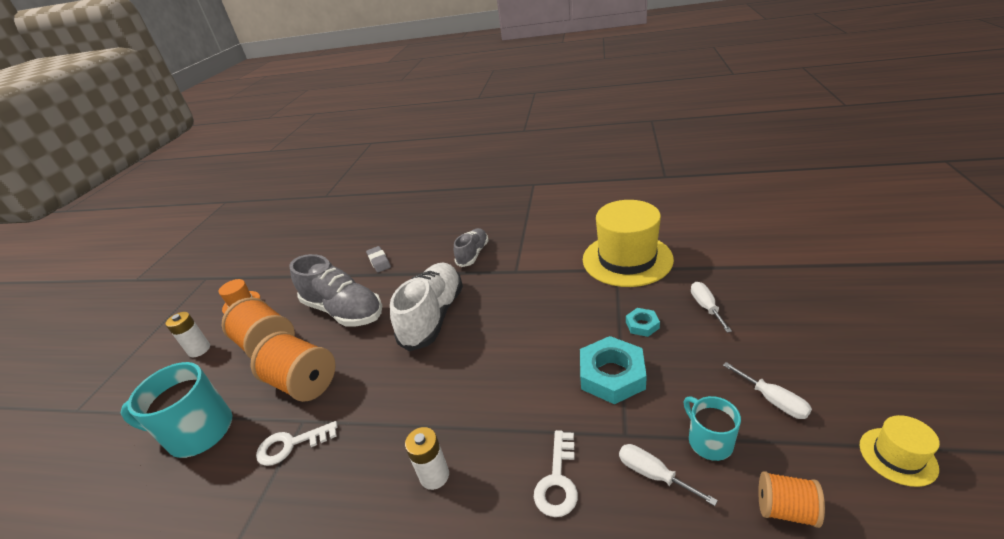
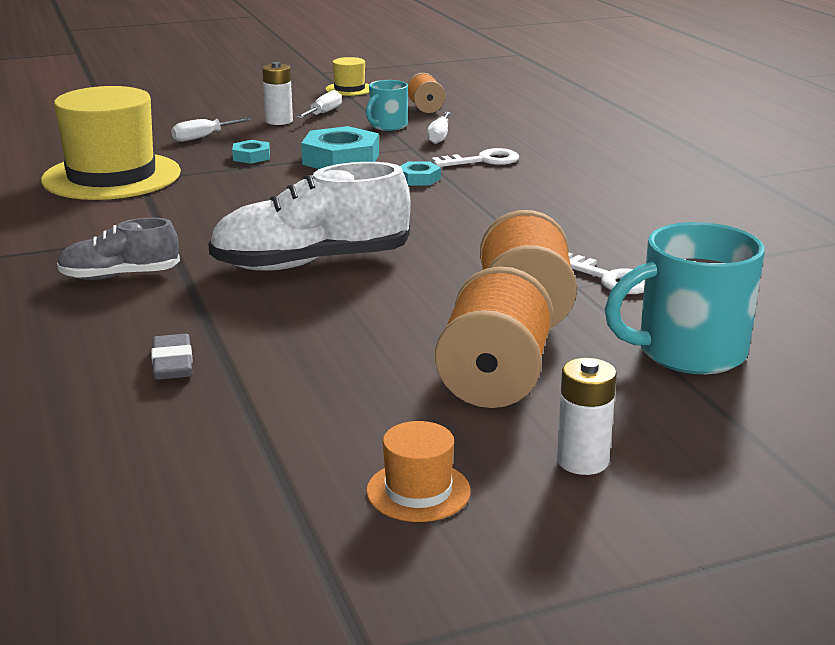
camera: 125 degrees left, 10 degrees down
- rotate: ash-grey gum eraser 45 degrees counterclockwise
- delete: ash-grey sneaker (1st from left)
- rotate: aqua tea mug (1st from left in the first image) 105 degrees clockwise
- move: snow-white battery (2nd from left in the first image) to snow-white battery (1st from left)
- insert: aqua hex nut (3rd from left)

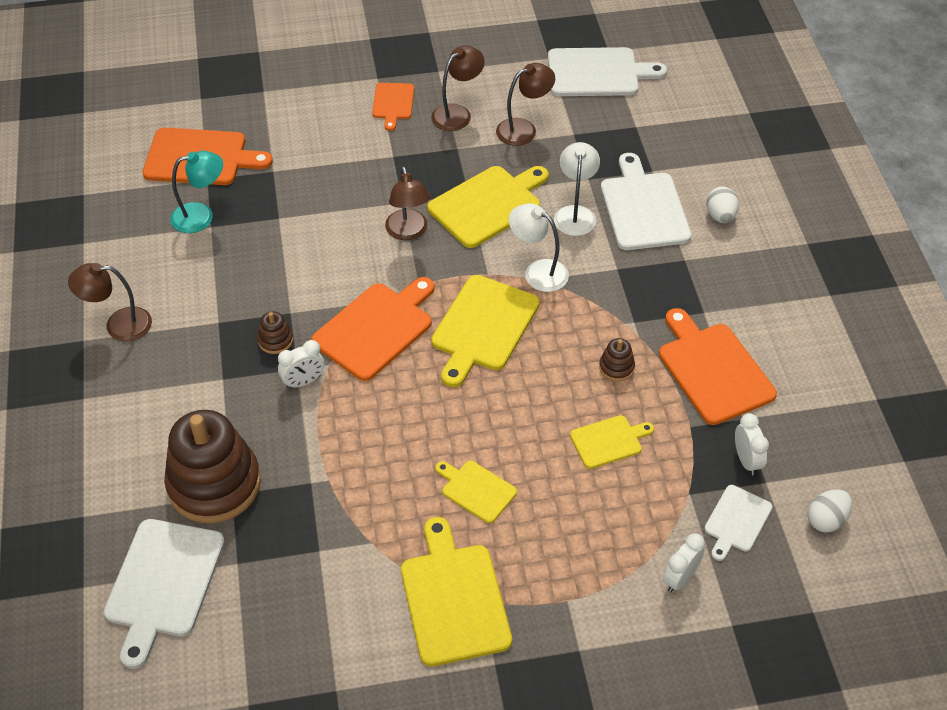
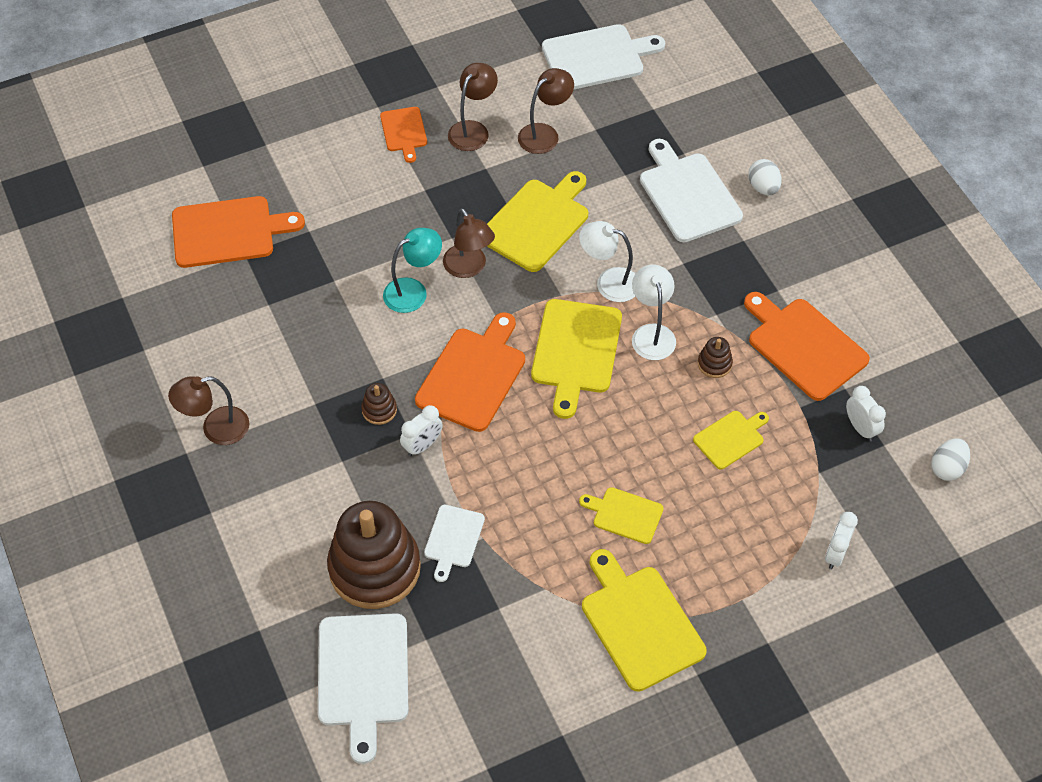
camera: 15 degrees left, 5 degrees up
- move: snow-white lamp (2nd from left)
- move: aqua lamp
- move: snow-white bread board (4th from left in the first image) to snow-white bread board (2nd from left)

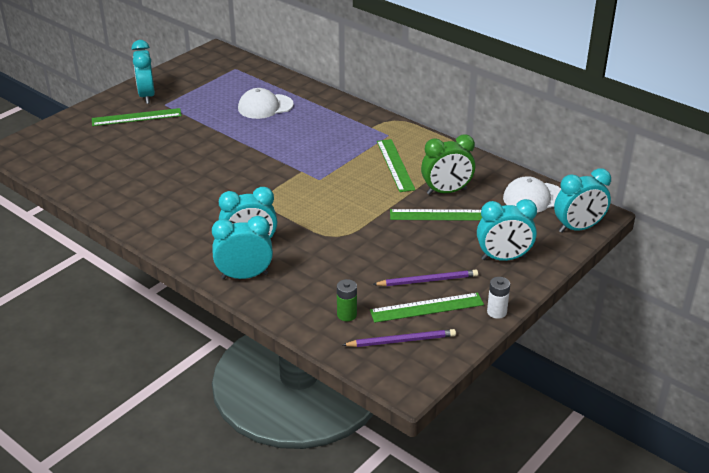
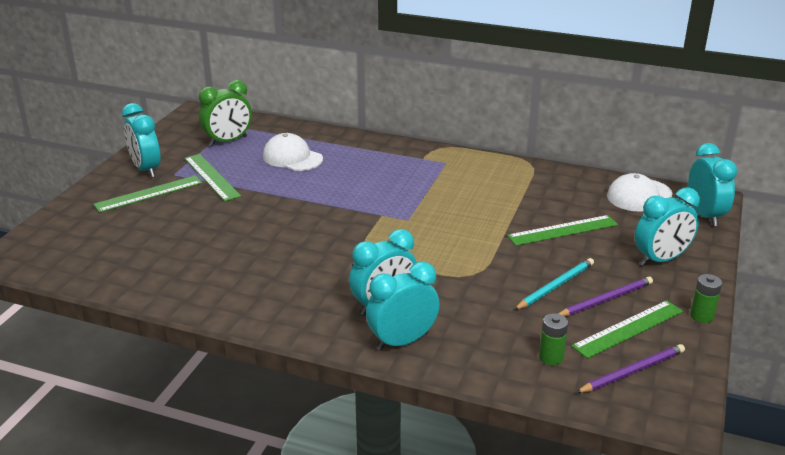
camera: 20 degrees left, 5 degrees down
- rotate: snow-white cap (1st from left) 75 degrees clockwise
- move: leaf-green alarm clock
- move: leaf-green measuring stick (2nd from left)
- rotate: aqua alarm clock (5th from left) 60 degrees counterclockwise
- recolor: snow-white battery to leaf-green battery (2nd from left)
- insert: aqua pencil

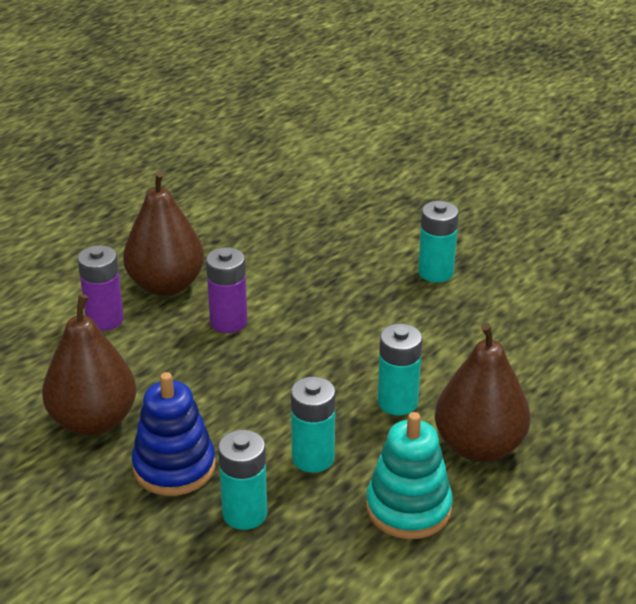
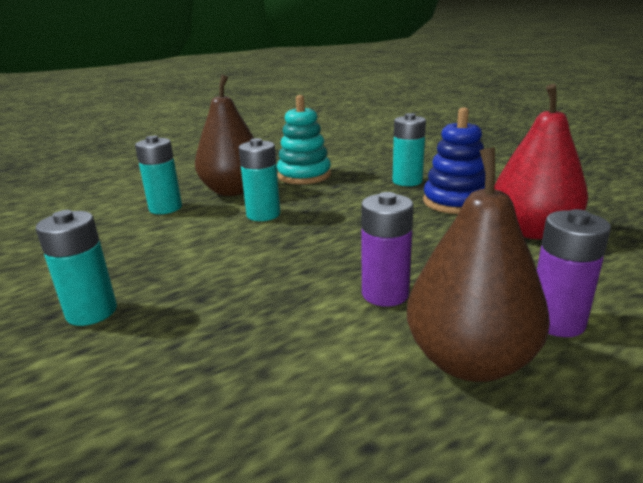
camera: 160 degrees left, 10 degrees down
- recolor: brown toy pear (1st from left) to red toy pear
- move: aqua battery (2nd from left)

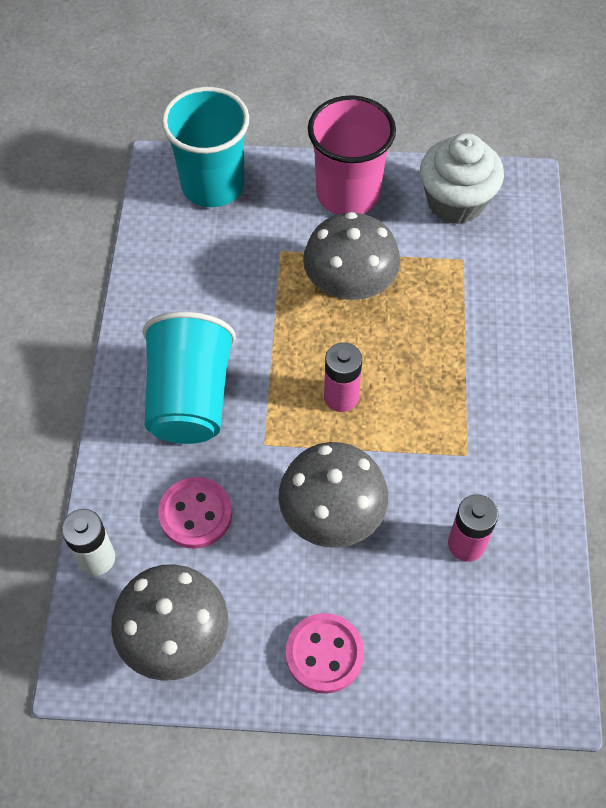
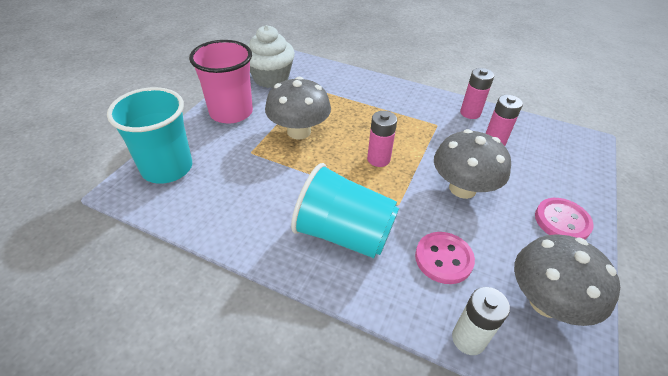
camera: 70 degrees left, 15 degrees down
- insert: rose-pink battery (2nd from left)

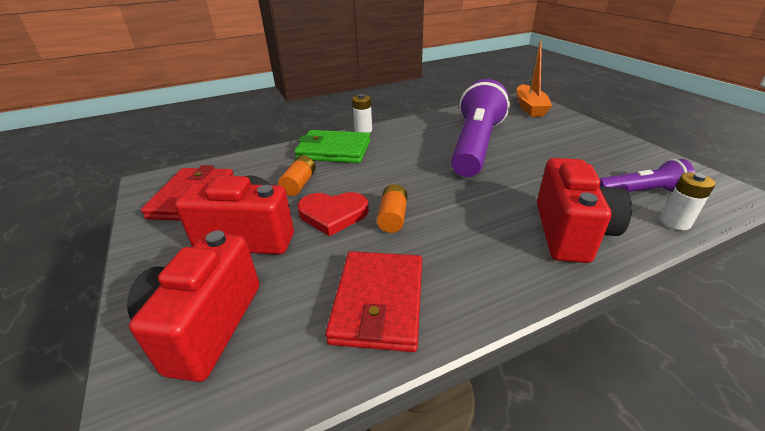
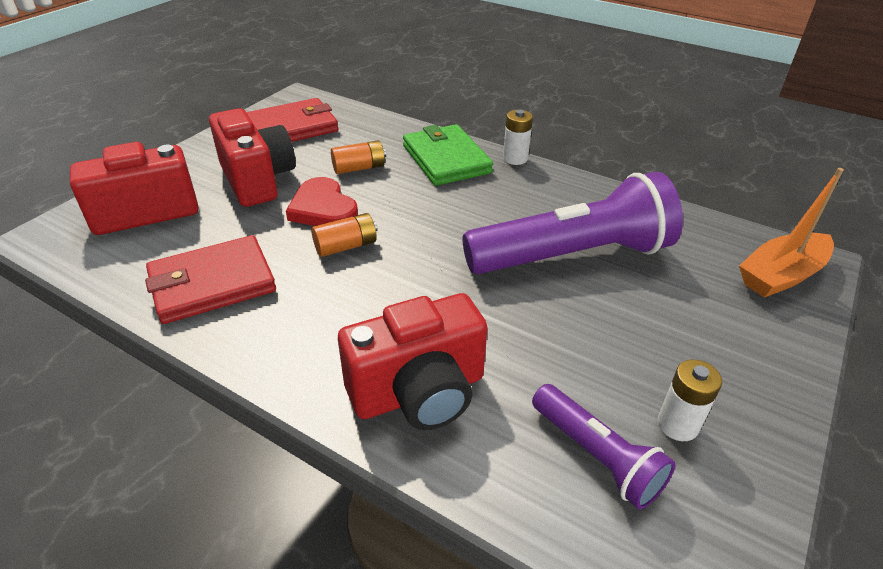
camera: 55 degrees right, 5 degrees up
- move: snow-white battery (2nd from left)

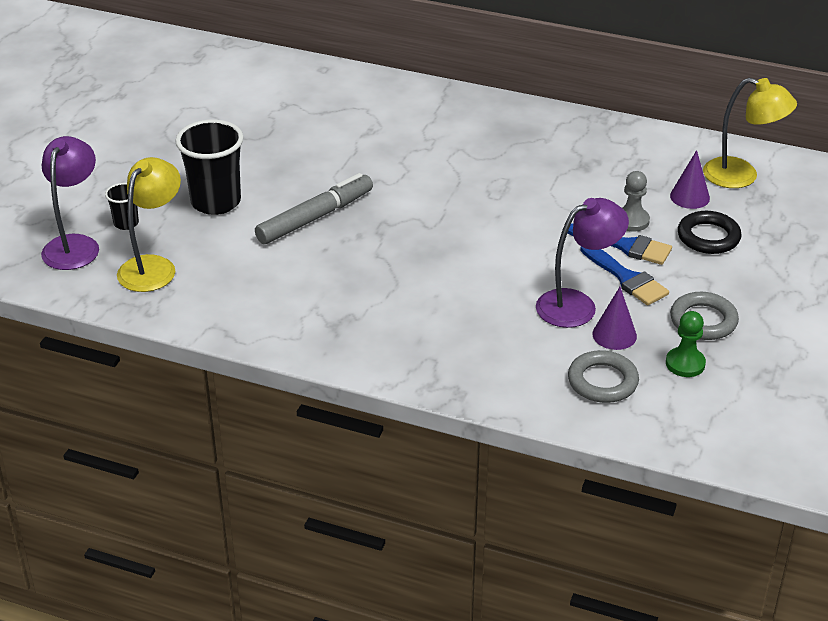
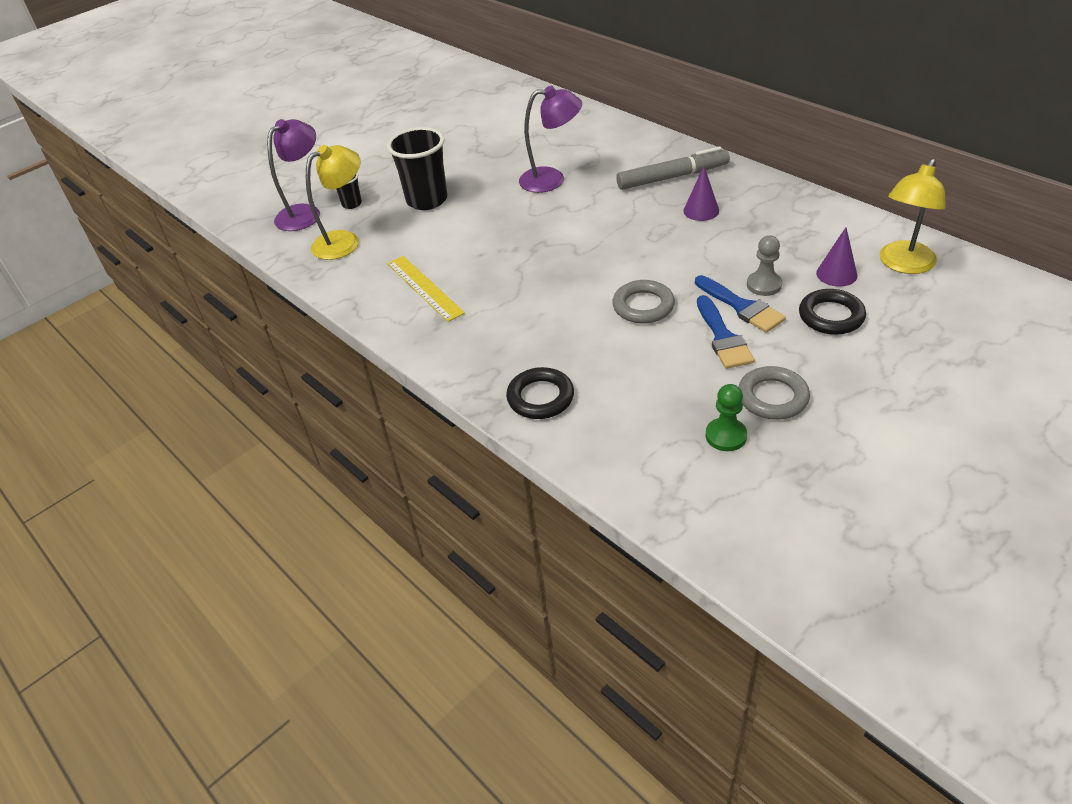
camera: 30 degrees right, 5 degrees up
- rotate: yellow lamp (2nd from left) 75 degrees clockwise
- move: ash-grey marker
- move: violet lamp (2nd from left)
- move: violet cone shape (1st from left)
- move: ash-grey hoop (1st from left)
- insert: yellow measuring stick
- insert: jet-black hoop (1st from left)

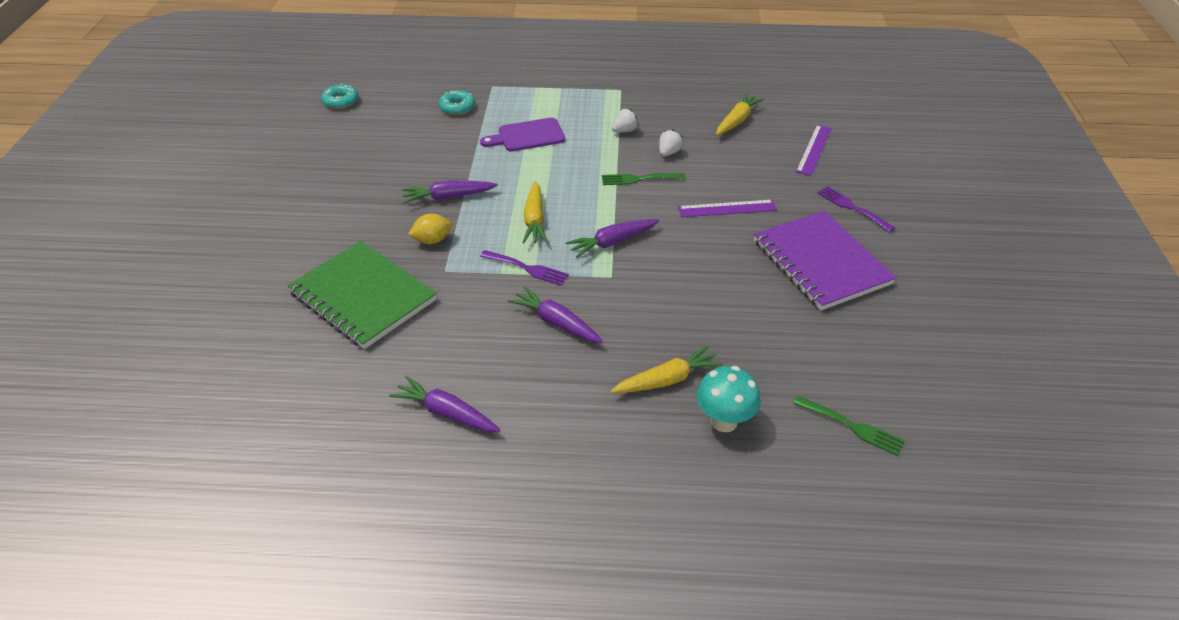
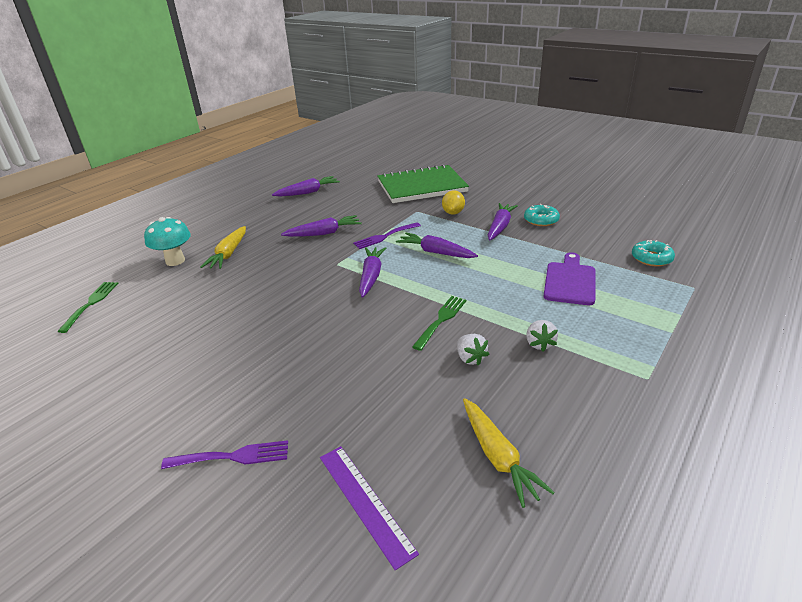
camera: 125 degrees right, 10 degrees down
- move: aqua glazed donut (1st from left)
- recolor: yellow root vegetable (1st from left) to violet root vegetable (4th from left)
- delete: violet measuring stick (1st from left)
- delete: violet exercise book
- rotate: leaf-green fork (2nd from left in the first image) 120 degrees clockwise

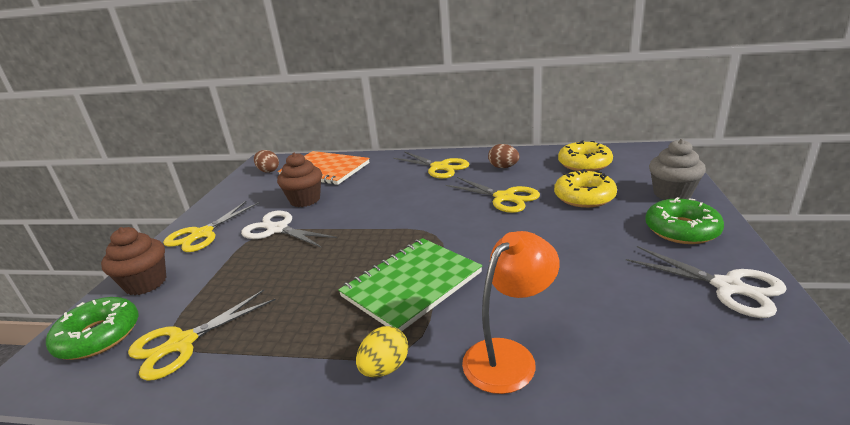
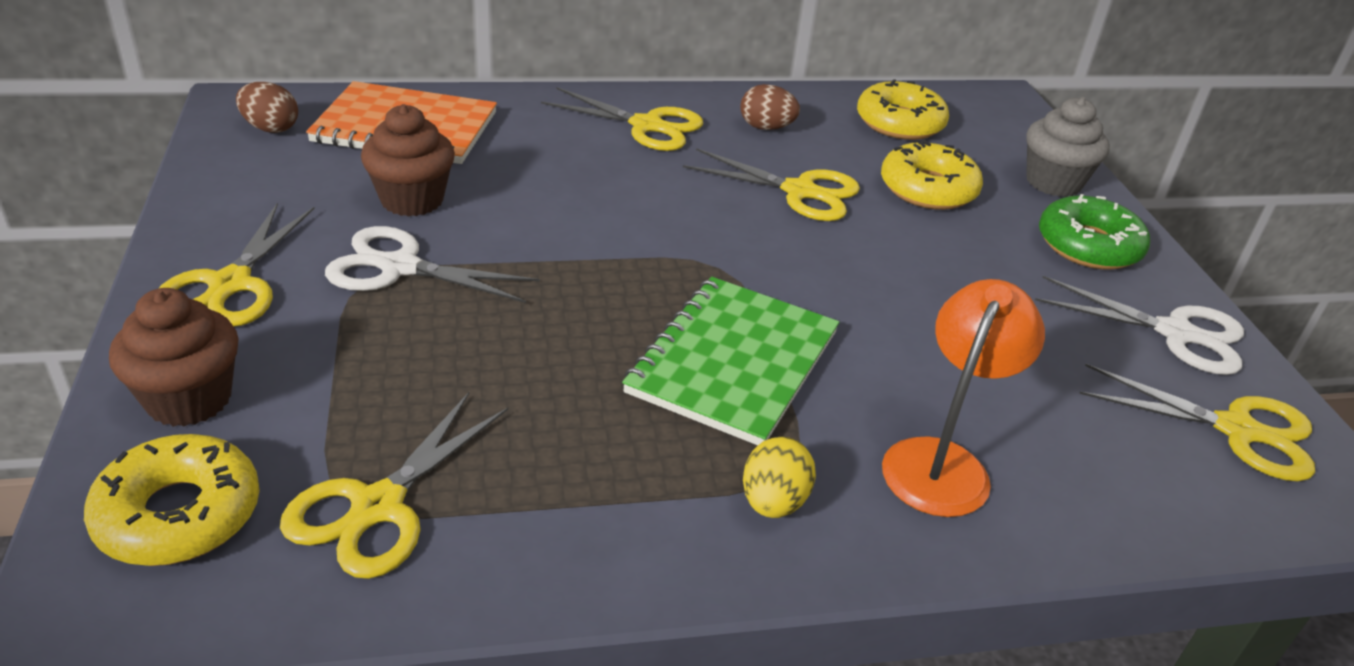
camera: 25 degrees left, 10 degrees up
- recolor: leaf-green glazed donut (1st from left) to yellow glazed donut (1st from left)
- insert: yellow shears (5th from left)

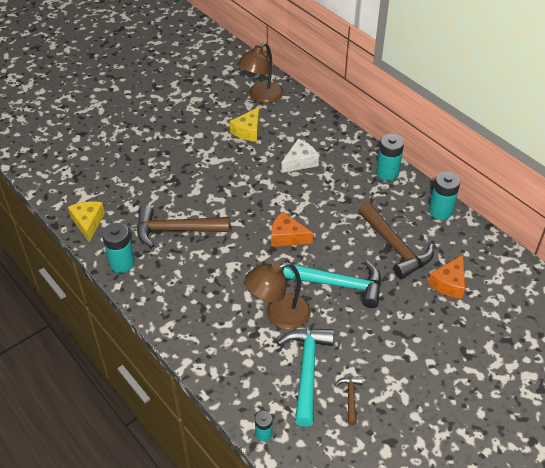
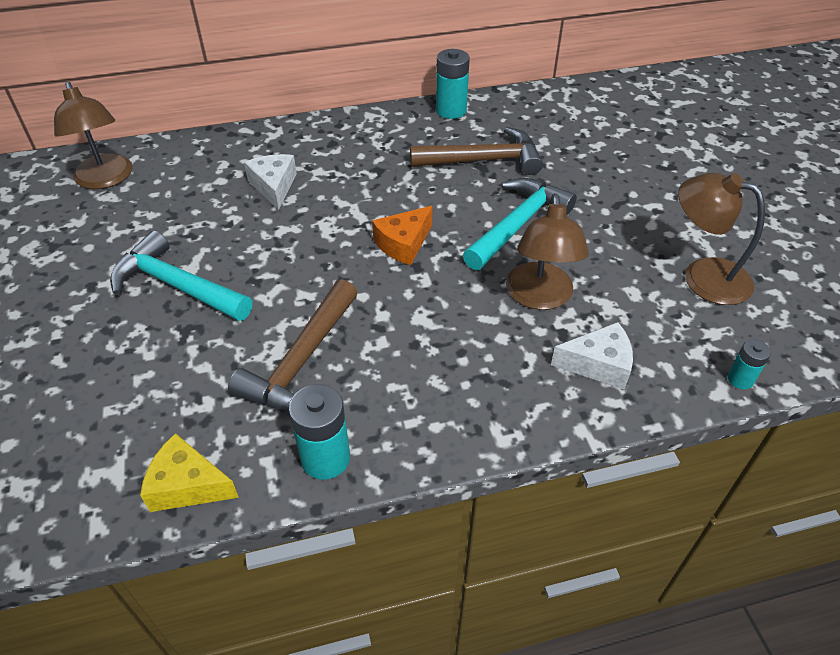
camera: 65 degrees left, 0 degrees up
- delete: yellow piece of cheese (2nd from left)
- delete: aqua battery (3rd from left)
- delete: bright orange piece of cheese (2nd from left)
- move: aqua hammer (1st from left)
- replace: brown hammer (2nd from left) to brown lamp (3rd from left)
- insert: snow-white piece of cheese (2nd from left)

